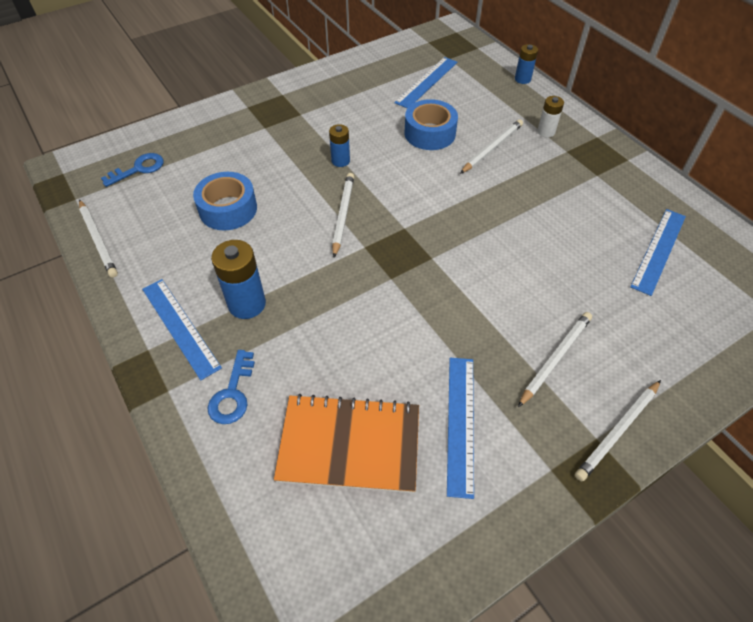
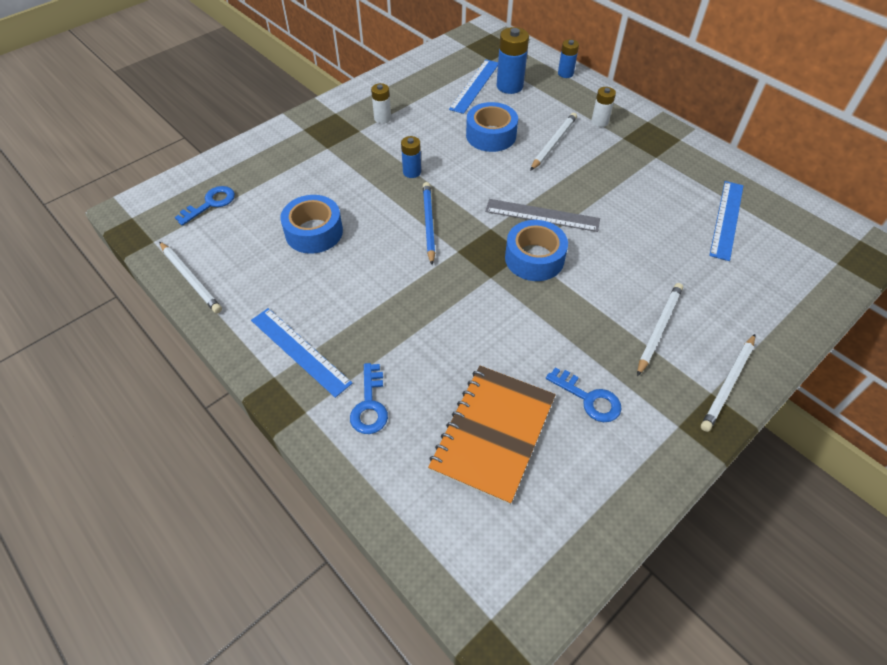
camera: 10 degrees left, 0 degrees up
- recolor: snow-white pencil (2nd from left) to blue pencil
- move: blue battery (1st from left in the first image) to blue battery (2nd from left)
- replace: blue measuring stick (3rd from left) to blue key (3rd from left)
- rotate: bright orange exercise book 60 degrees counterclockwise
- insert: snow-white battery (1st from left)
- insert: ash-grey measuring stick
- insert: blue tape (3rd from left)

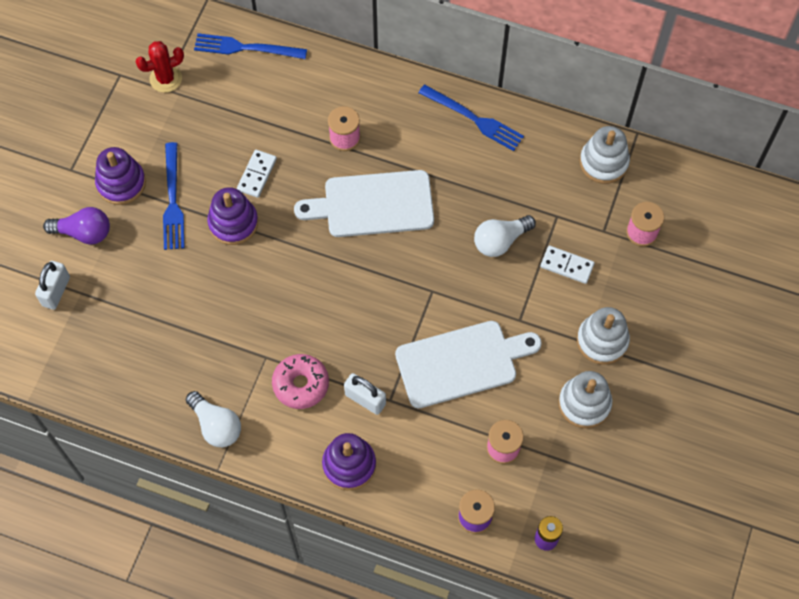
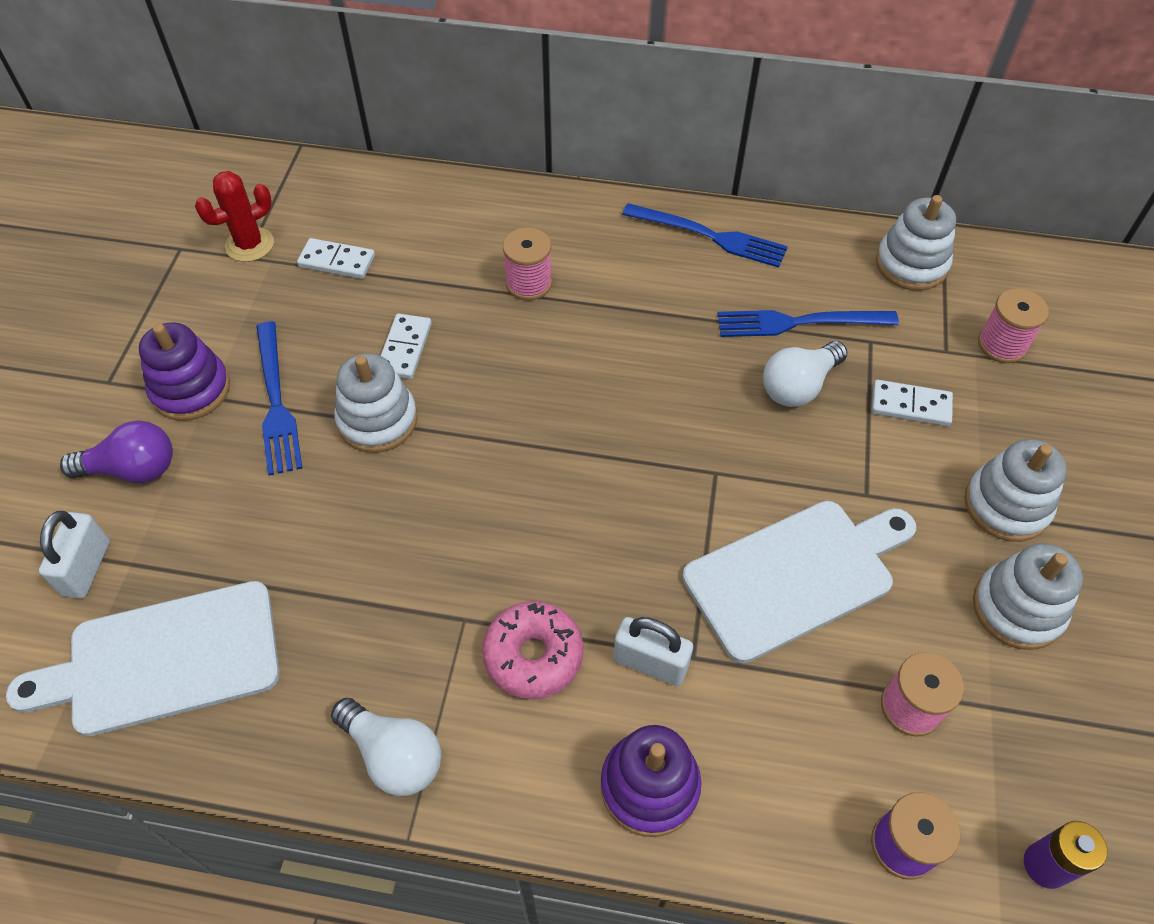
camera: 10 degrees left, 10 degrees down
- move: blue fork (2nd from left in the first image) to blue fork (3rd from left)
- move: snow-white bread board (1st from left)
- recolor: violet stacking toy (2nd from left) to snow-white stacking toy (1st from left)
- insert: snow-white domino (1st from left)

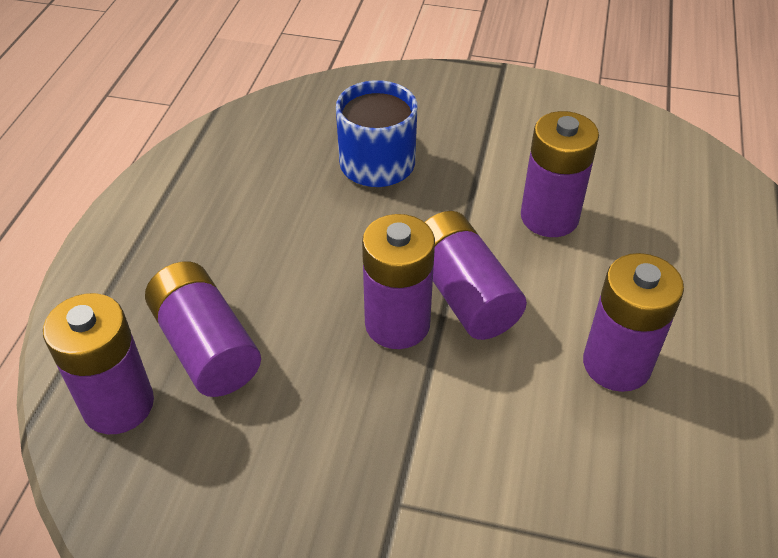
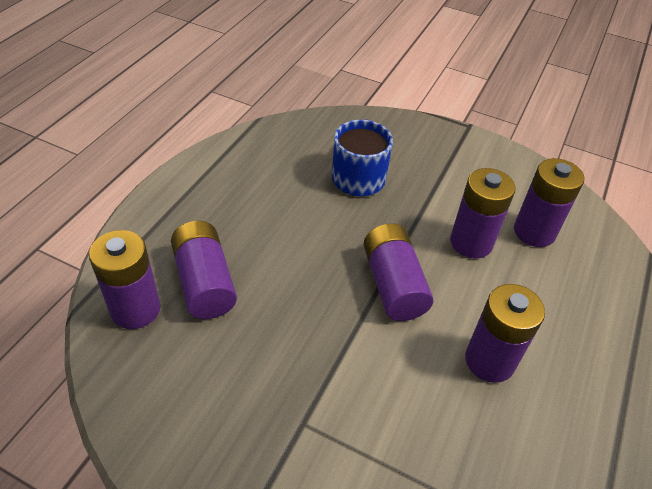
camera: 10 degrees right, 0 degrees up
- move: violet battery (3rd from left in the first image) to violet battery (6th from left)

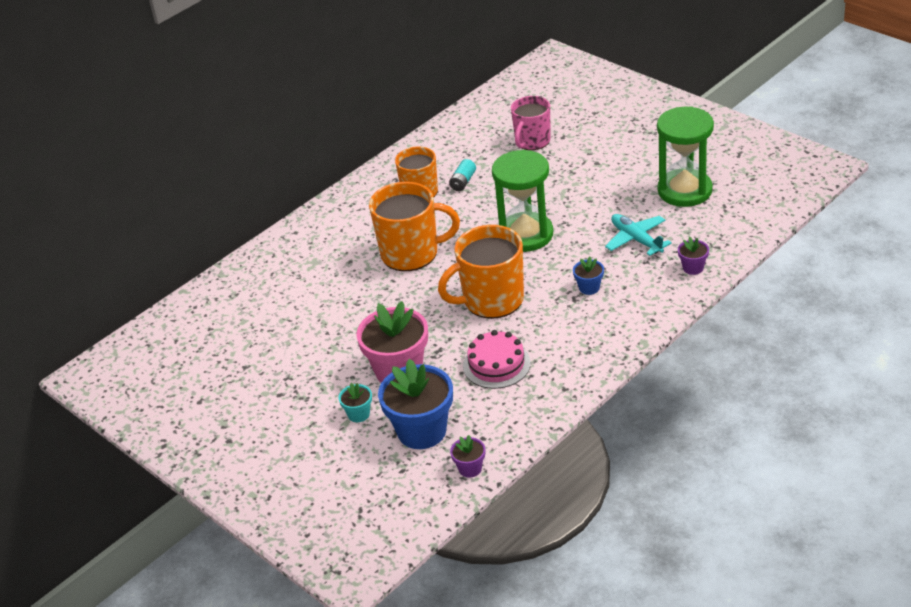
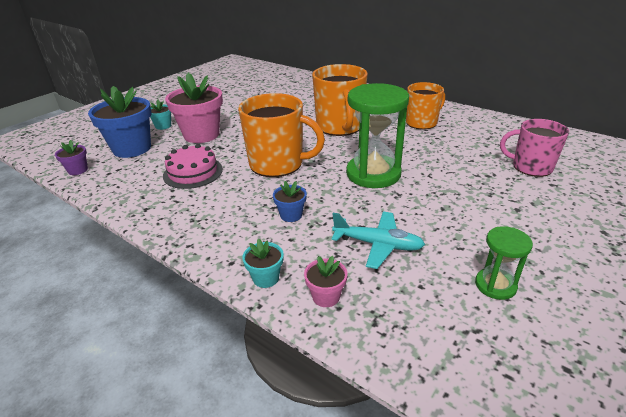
camera: 80 degrees right, 5 degrees down
- resize: leaf-green sand timer (2nd from left) x0.51
- delete: aqua battery
- rotate: aqua plane 60 degrees clockwise
- rotate: bright orange tea mug (3rd from left in the first image) 135 degrees clockwise
- recolor: violet potted plant (2nd from left) to rose-pink potted plant (2nd from left)
- insert: aqua potted plant (2nd from left)

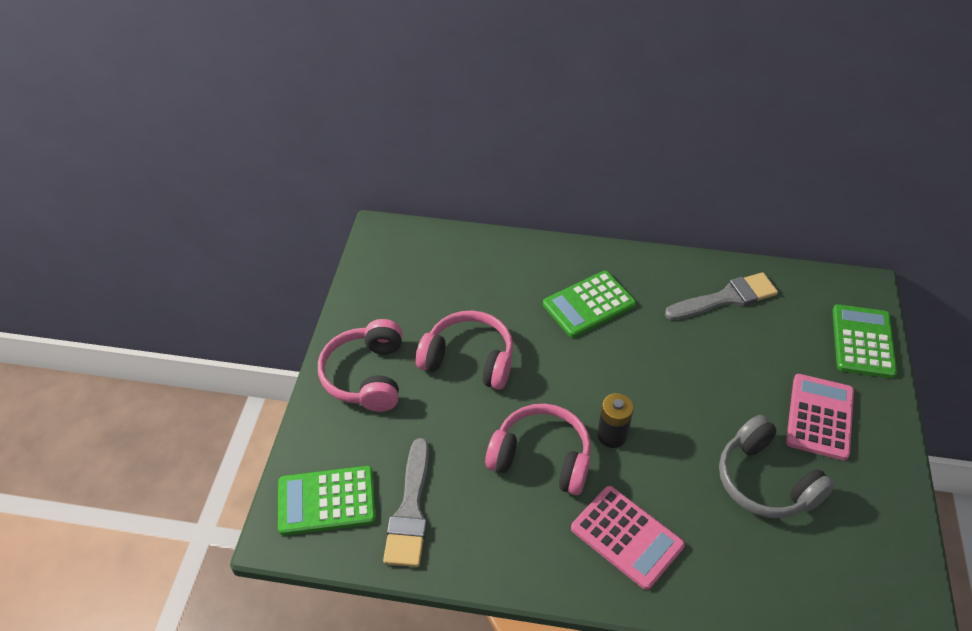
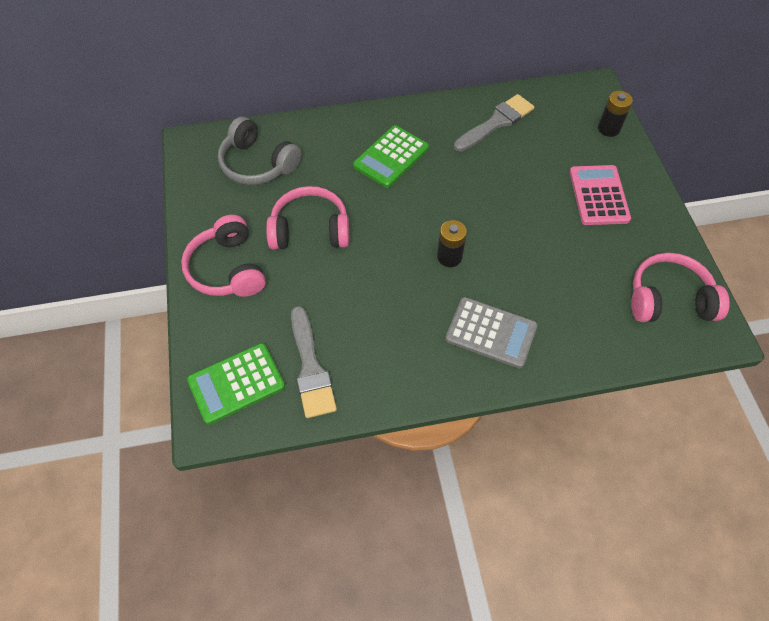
camera: 20 degrees left, 10 degrees up
- replace: leaf-green pocket calculator (3rd from left) to jet-black battery (2nd from left)
- move: rose-pink headset (3rd from left)
- move: ash-grey headset
- recolor: rose-pink pocket calculator (1st from left) to ash-grey pocket calculator

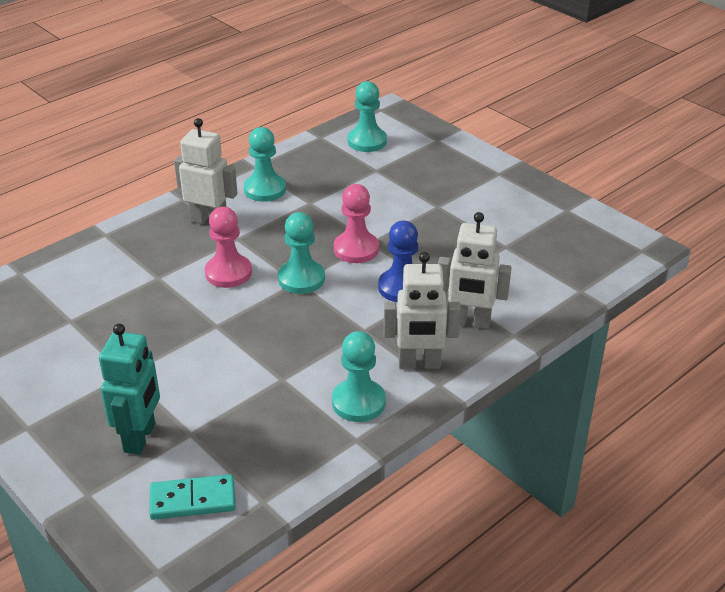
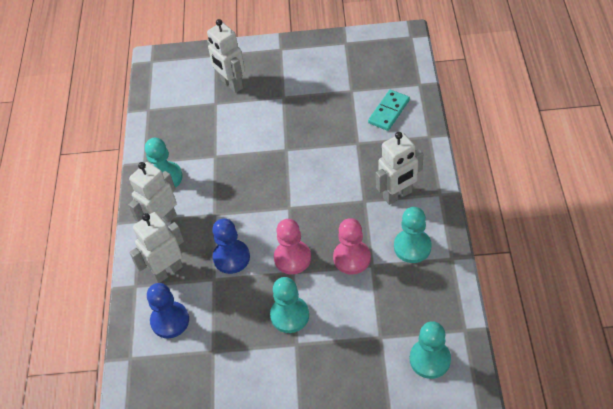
camera: 135 degrees right, 15 degrees up
- move: rose-pink pawn (1st from left in the first image) to rose-pink pawn (2nd from left)
- move: aqua pawn (2nd from left)
- recolor: aqua toy robot to snow-white toy robot (3rd from left)
- move: aqua domino
- insert: blue pawn (1st from left)

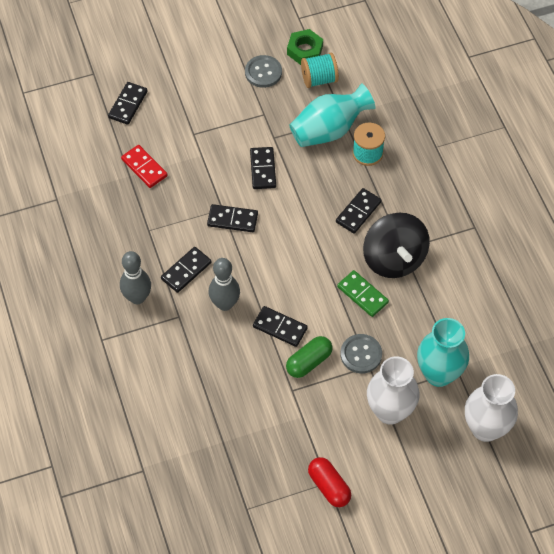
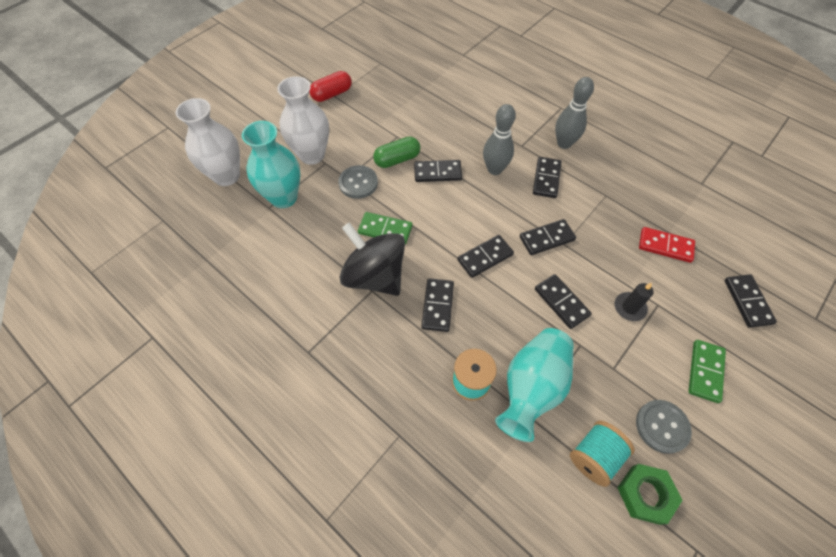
camera: 150 degrees right, 0 degrees up
- rotate: leaf-green pill shape 45 degrees clockwise
- rotate: red pill shape 60 degrees counterclockwise
- insert: jet-black domino (3rd from left)
- insert: jet-black candle
- insert: leaf-green domino (2nd from left)

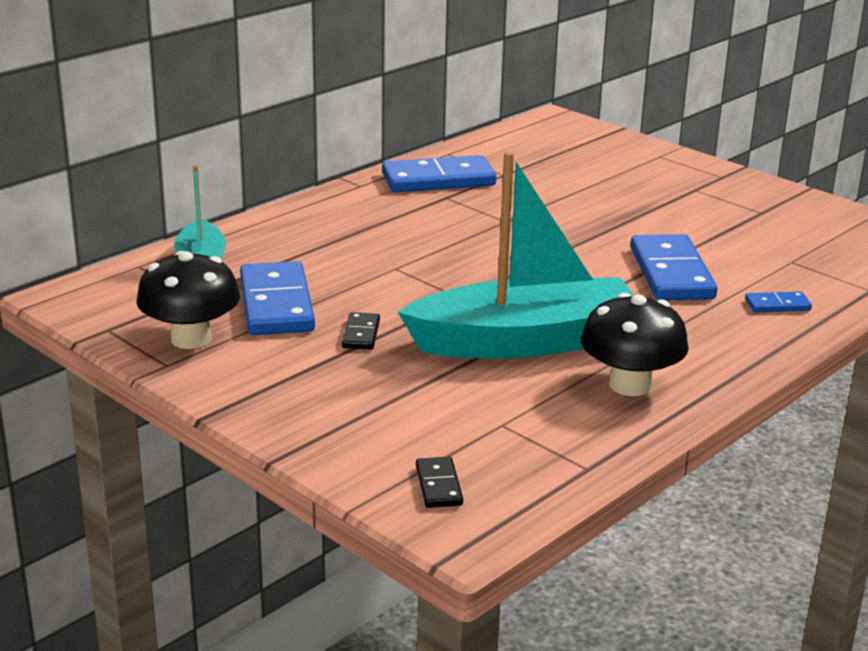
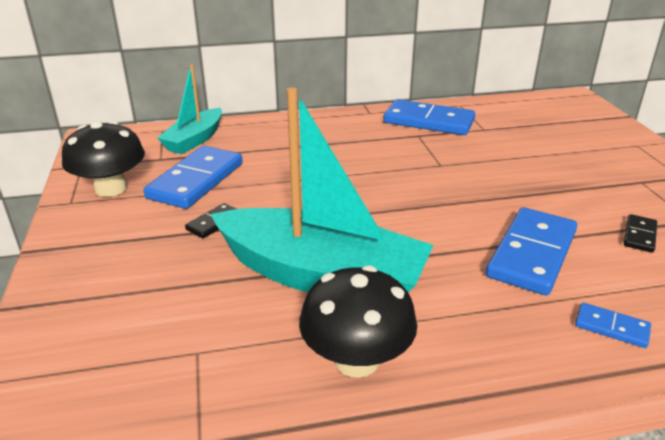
camera: 35 degrees right, 5 degrees up
- move: jet-black domino (2nd from left)

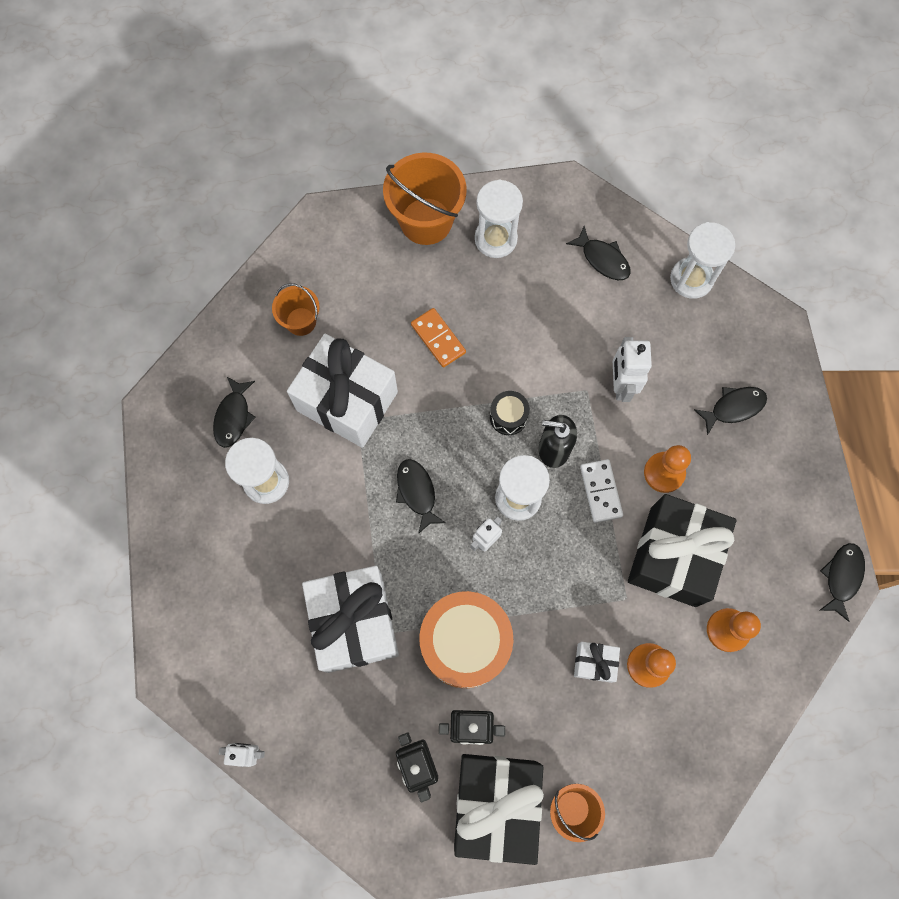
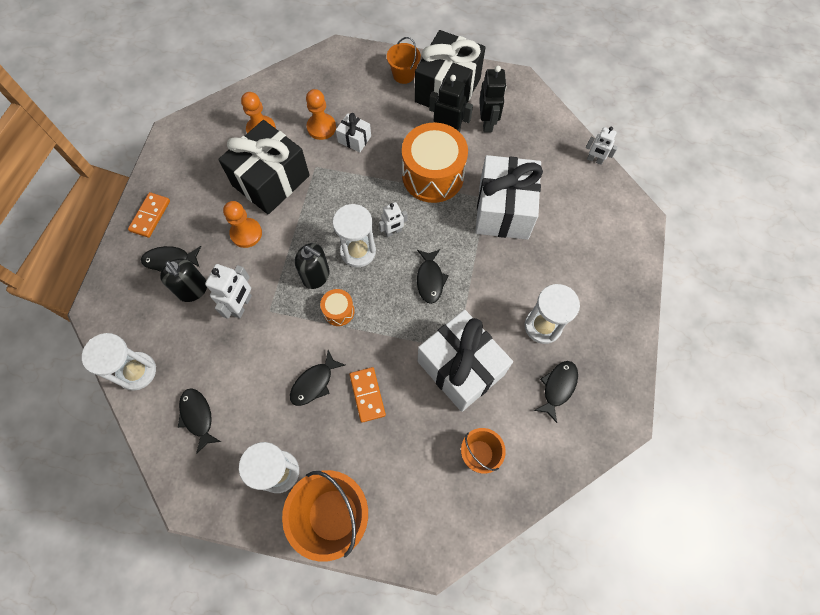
camera: 160 degrees left, 5 degrees down
- recolor: jet-black toy drum to bright orange toy drum (1st from left)
- delete: snow-white domino
- move: jet-black toy fish (5th from left in the first image) to jet-black toy fish (3rd from left)
- insert: bright orange domino (1st from left)
- insert: jet-black soap dispenser (1st from left)

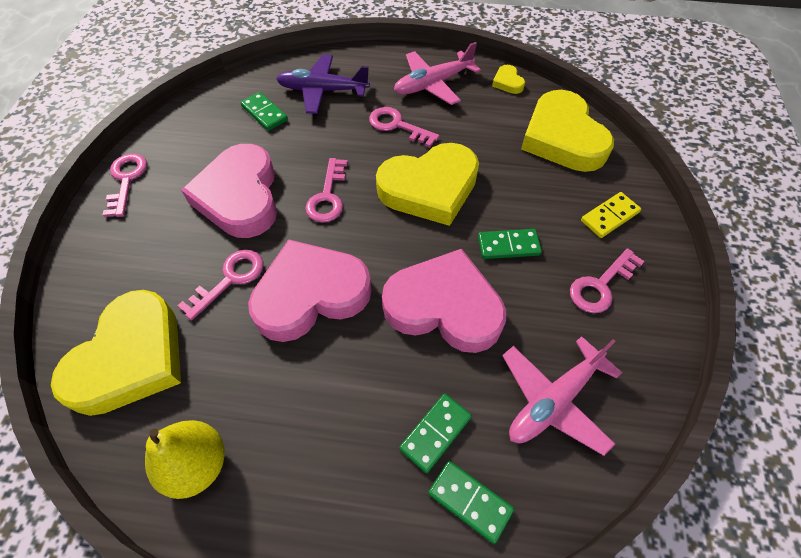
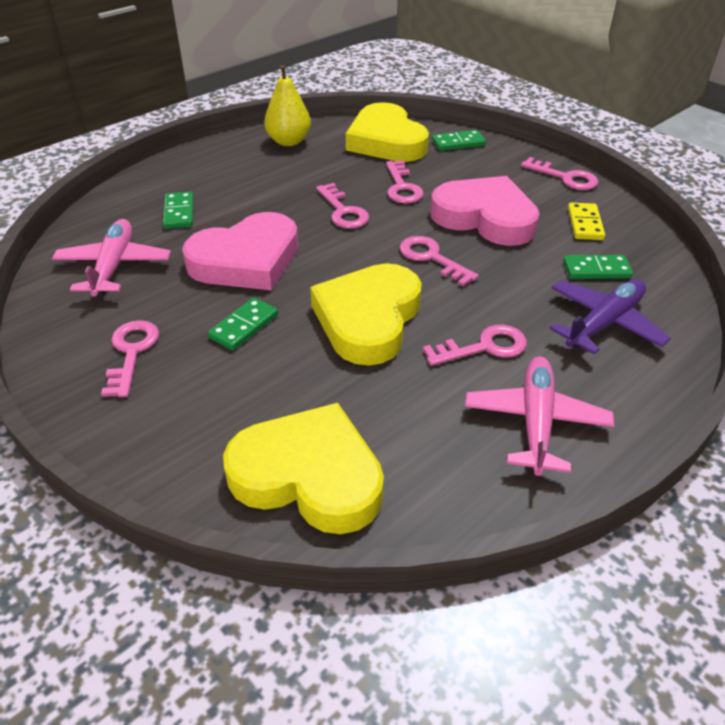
camera: 130 degrees right, 15 degrees down
- delete: yellow heart shape (3rd from left)
- move: yellow domino
- replace: rose-pink heart shape (2nd from left) to rose-pink key (2nd from left)
- move: leaf-green domino (3rd from left)

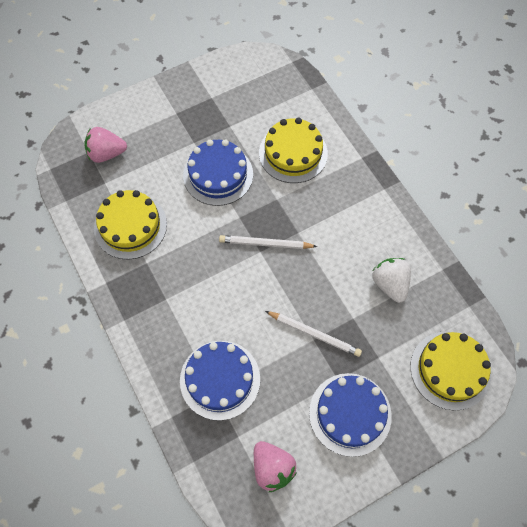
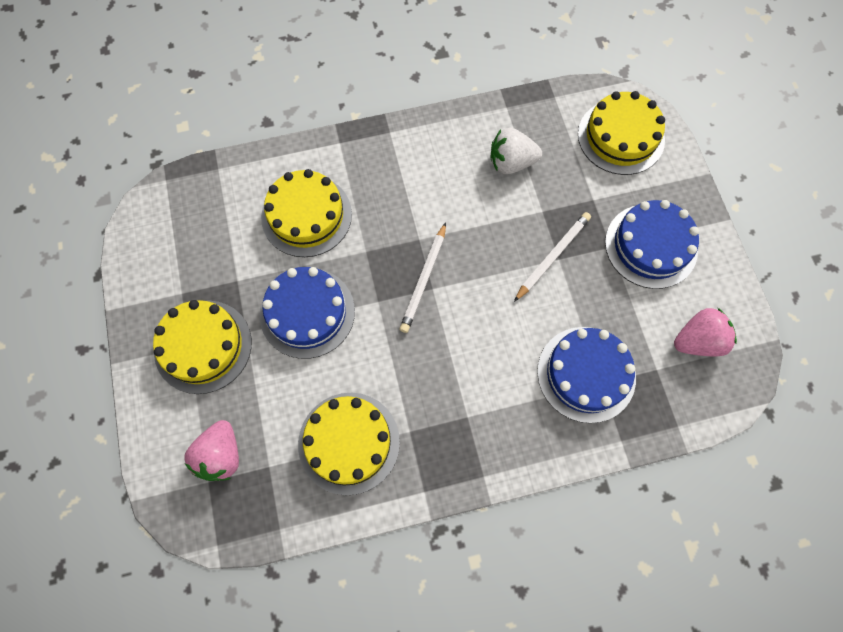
camera: 75 degrees left, 5 degrees up
- insert: yellow gateau (1st from left)

